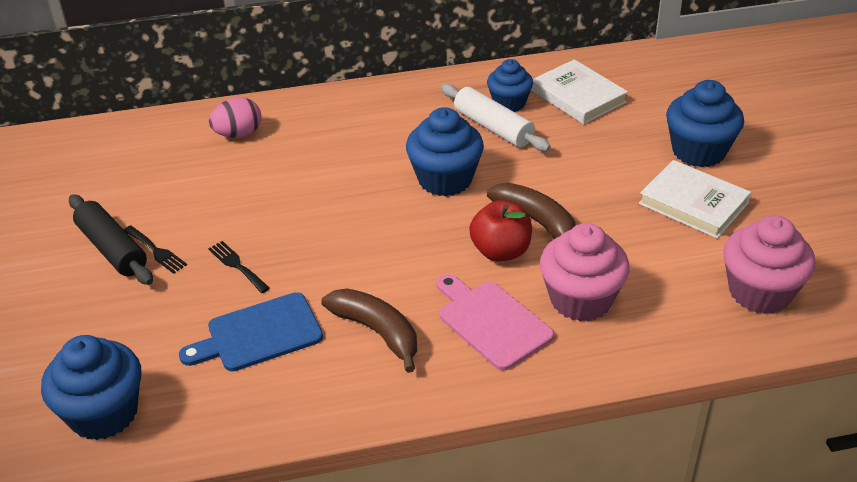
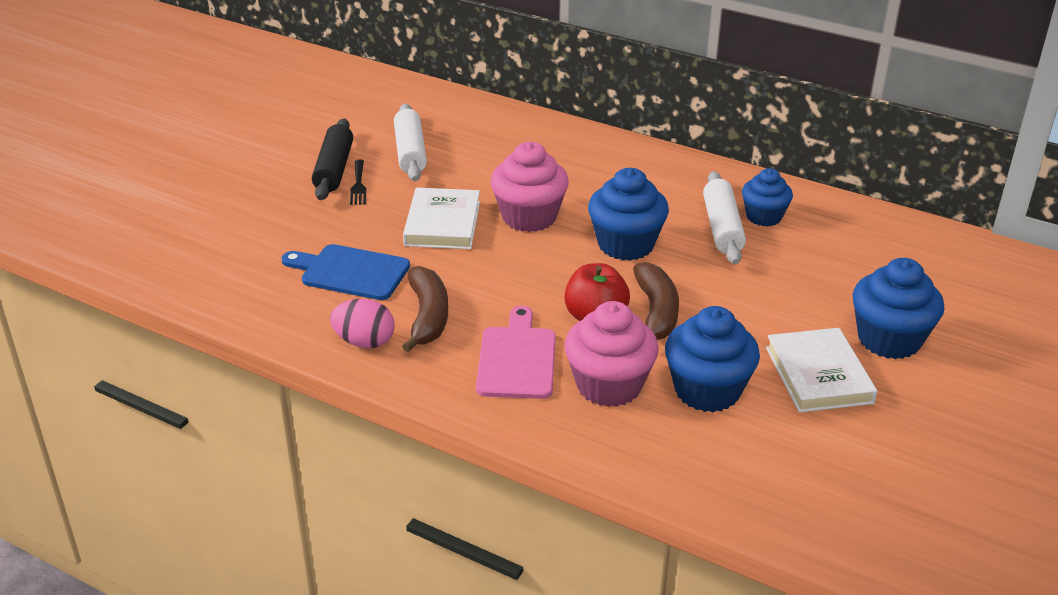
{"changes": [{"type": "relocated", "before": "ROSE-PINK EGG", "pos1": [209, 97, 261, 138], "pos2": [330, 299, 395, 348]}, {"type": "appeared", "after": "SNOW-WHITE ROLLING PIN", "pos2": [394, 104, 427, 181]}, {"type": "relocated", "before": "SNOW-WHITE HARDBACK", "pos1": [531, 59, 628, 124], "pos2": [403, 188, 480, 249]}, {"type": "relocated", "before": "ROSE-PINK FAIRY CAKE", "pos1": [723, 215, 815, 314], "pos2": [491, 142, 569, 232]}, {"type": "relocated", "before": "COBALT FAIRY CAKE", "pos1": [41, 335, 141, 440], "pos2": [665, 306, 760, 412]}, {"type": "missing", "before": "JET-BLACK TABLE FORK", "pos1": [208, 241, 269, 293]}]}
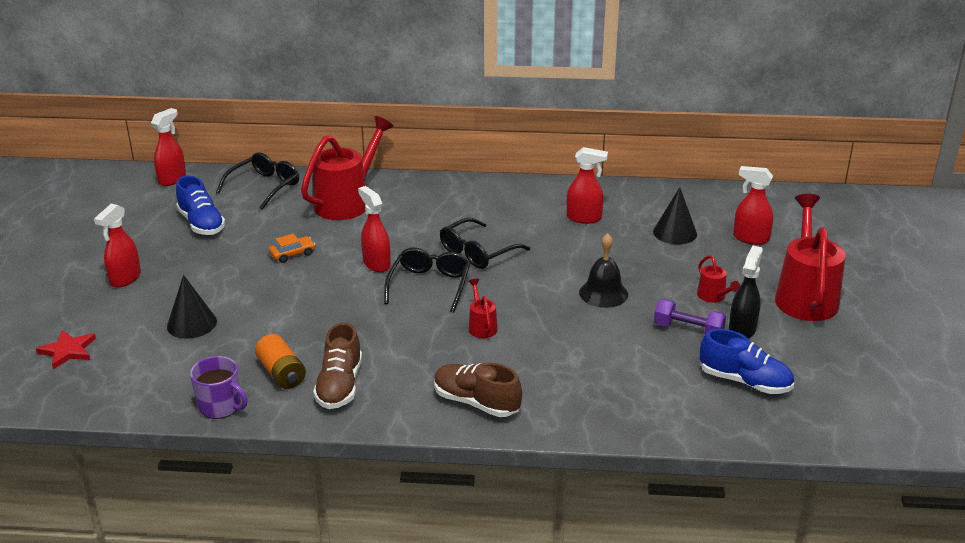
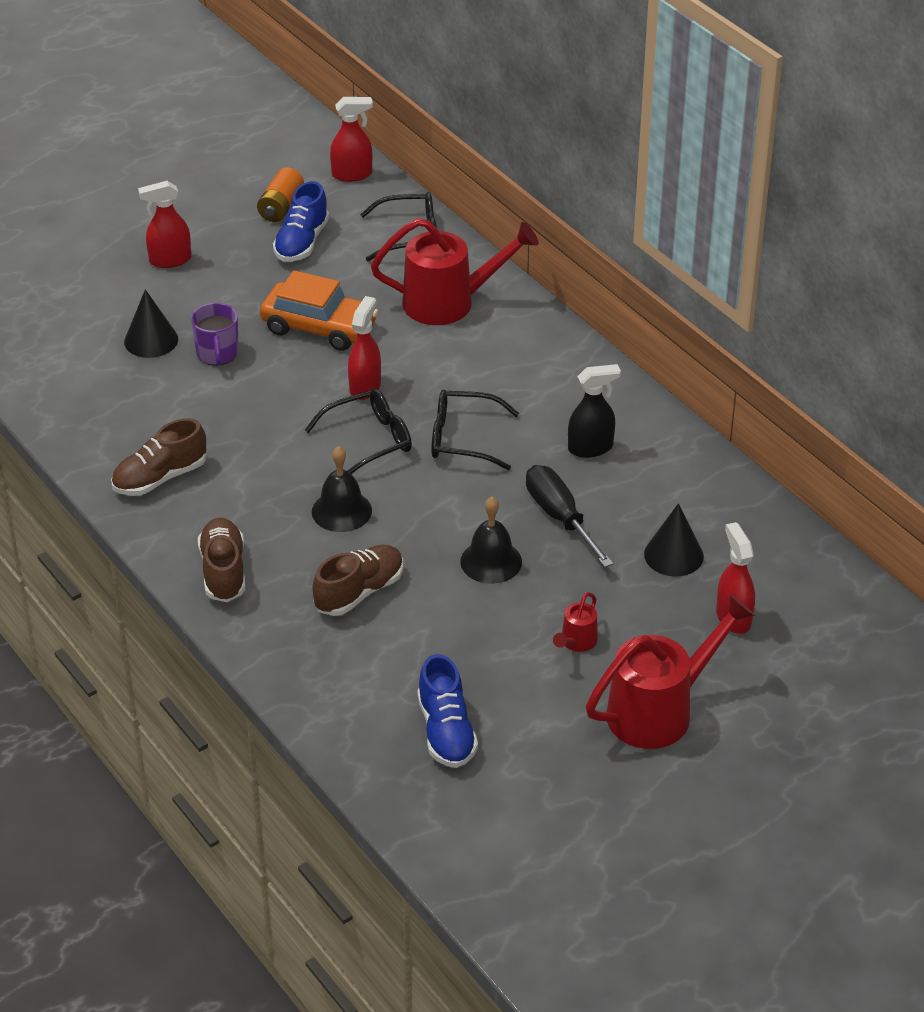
{"changes": [{"type": "relocated", "before": "VIOLET TEA MUG", "pos1": [190, 356, 248, 419], "pos2": [191, 303, 239, 366]}, {"type": "relocated", "before": "BRIGHT ORANGE POWER CELL", "pos1": [255, 334, 306, 389], "pos2": [257, 167, 304, 222]}, {"type": "size", "before": "BRIGHT ORANGE TOY CAR", "pos1": [269, 234, 316, 263], "pos2": [260, 270, 379, 351], "scale": 2.14}, {"type": "exchanged", "before": "CRIMSON WATERING CAN", "after": "JET-BLACK HAND BELL", "pos1": [468, 279, 498, 338], "pos2": [312, 446, 372, 532]}, {"type": "appeared", "after": "BROWN SNEAKER", "pos2": [312, 545, 403, 616]}, {"type": "appeared", "after": "JET-BLACK HAND SCREWDRIVER", "pos2": [526, 465, 614, 567]}, {"type": "relocated", "before": "JET-BLACK SPRAY CLEANER", "pos1": [729, 246, 763, 339], "pos2": [568, 364, 621, 458]}, {"type": "missing", "before": "CRIMSON STAR", "pos1": [36, 330, 96, 369]}, {"type": "missing", "before": "CRIMSON SPRAY CLEANER", "pos1": [567, 147, 608, 224]}, {"type": "missing", "before": "VIOLET DUMBBELL", "pos1": [654, 299, 726, 335]}]}
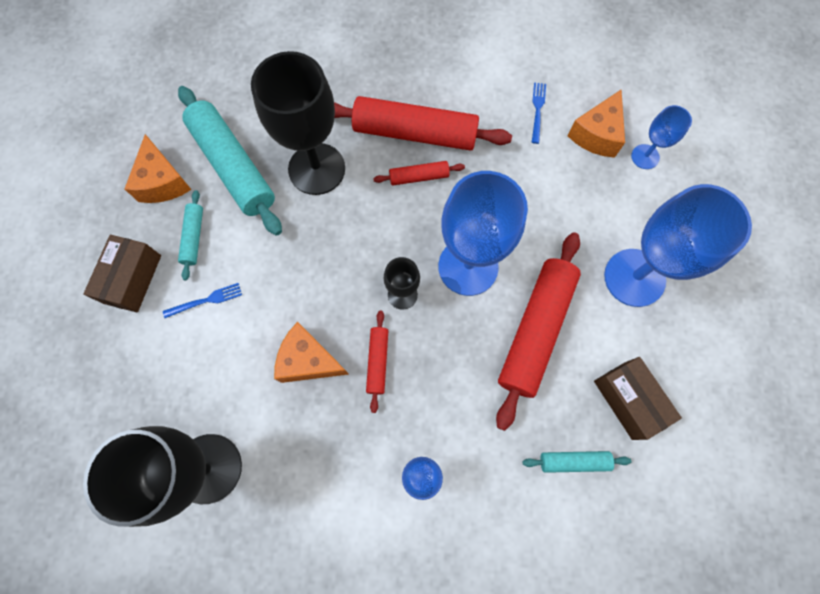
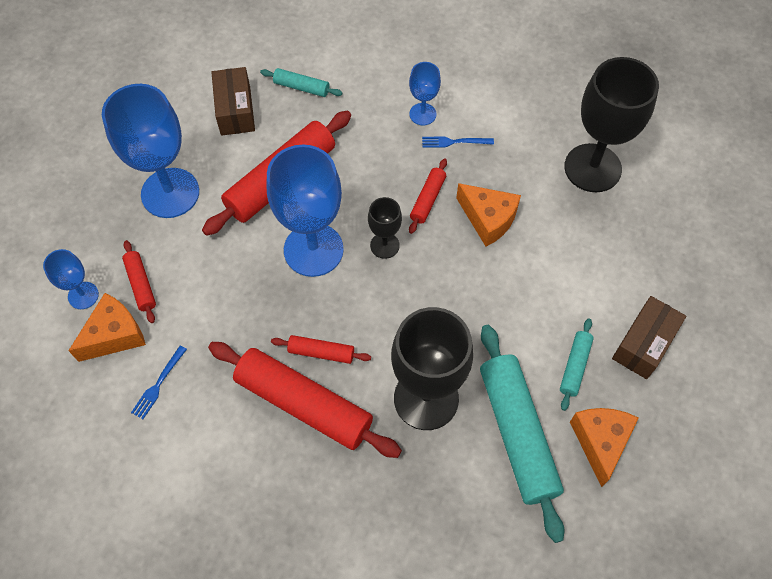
{"changes": [{"type": "appeared", "after": "CRIMSON ROLLING PIN", "pos2": [122, 240, 156, 323]}, {"type": "relocated", "before": "COBALT TABLE FORK", "pos1": [163, 283, 242, 318], "pos2": [422, 137, 494, 148]}]}
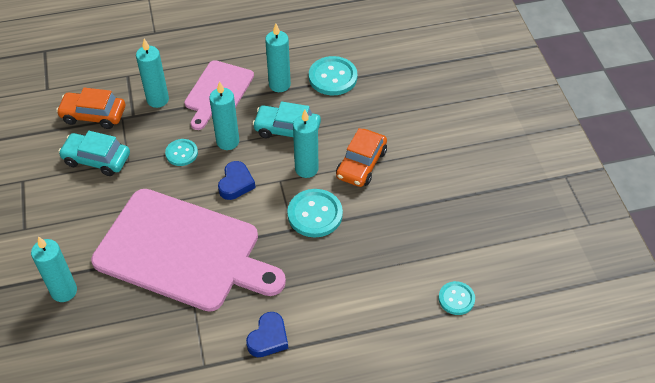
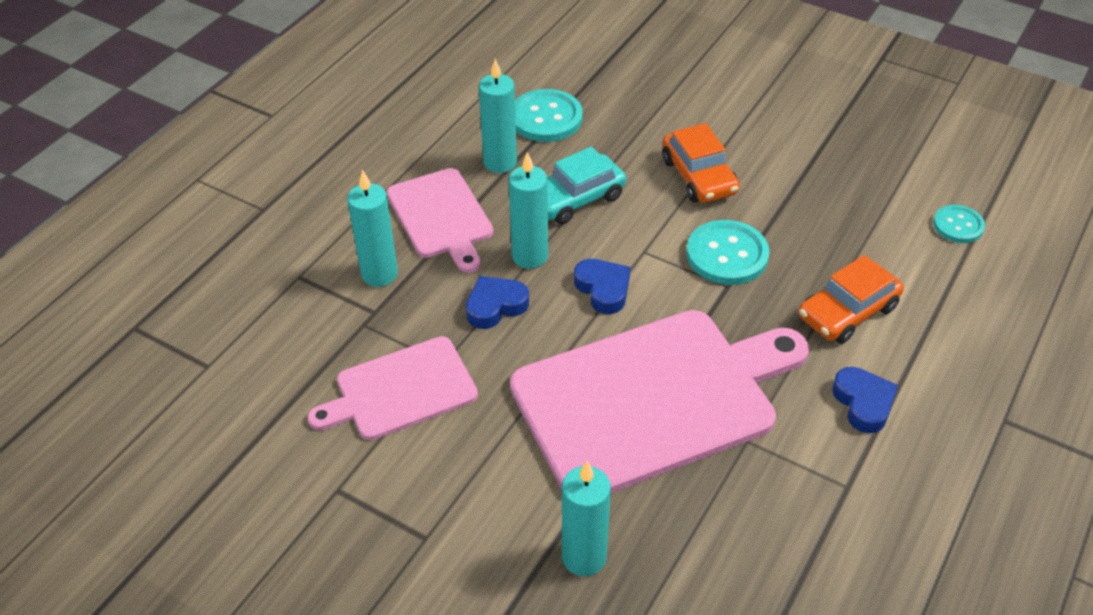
{"changes": [{"type": "exchanged", "before": "TEAL TOY CAR", "after": "ROSE-PINK CHOPPING BOARD", "pos1": [58, 131, 130, 176], "pos2": [308, 336, 478, 440]}, {"type": "exchanged", "before": "TEAL SHIRT BUTTON", "after": "COBALT HEART", "pos1": [165, 139, 198, 166], "pos2": [466, 276, 529, 329]}, {"type": "relocated", "before": "BRIGHT ORANGE TOY CAR", "pos1": [56, 88, 125, 129], "pos2": [799, 255, 904, 344]}, {"type": "missing", "before": "TEAL WAX CANDLE", "pos1": [293, 110, 319, 178]}]}
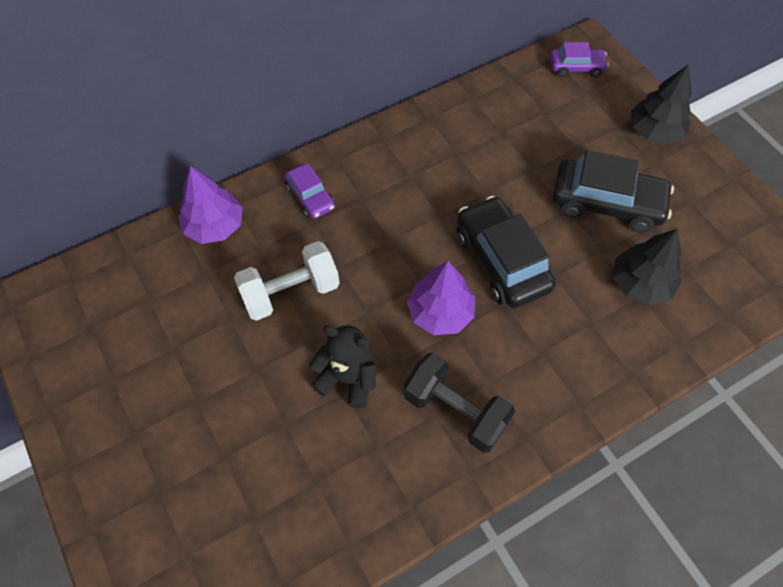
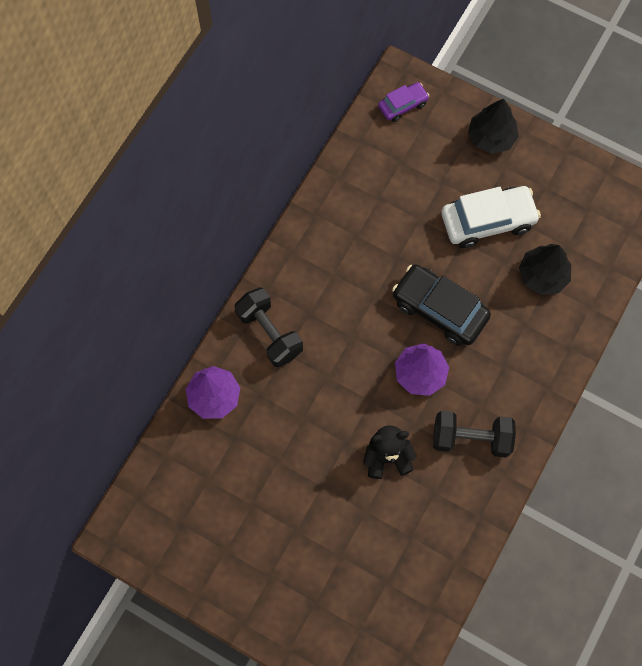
{"changes": [{"type": "exchanged", "before": "VIOLET TOY CAR", "after": "JET-BLACK DUMBBELL", "pos1": [284, 163, 335, 219], "pos2": [235, 287, 303, 367]}, {"type": "colour", "before": "JET-BLACK TOY CAR", "after": "SNOW-WHITE TOY CAR", "pos1": [553, 150, 674, 232], "pos2": [441, 186, 541, 248]}, {"type": "missing", "before": "SNOW-WHITE DUMBBELL", "pos1": [234, 241, 339, 321]}]}
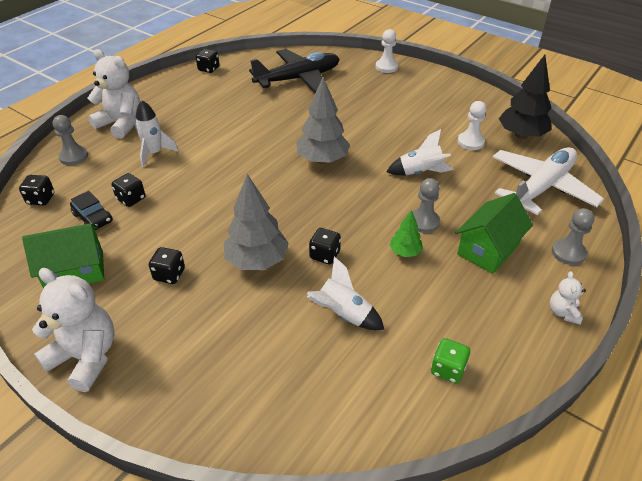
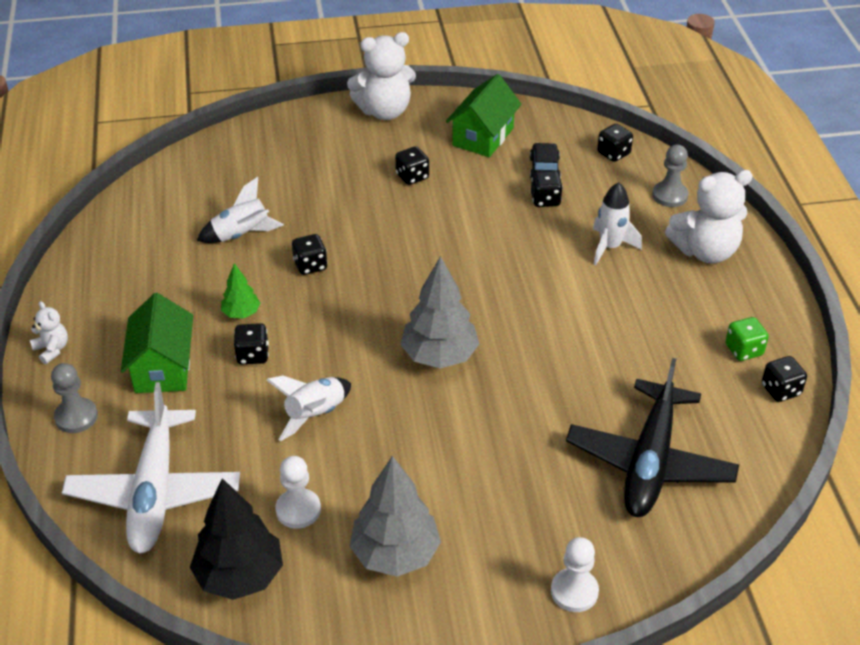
{"changes": [{"type": "exchanged", "before": "GREY GAME PAWN", "after": "JET-BLACK DIE", "pos1": [412, 178, 440, 233], "pos2": [234, 323, 269, 365]}, {"type": "relocated", "before": "GREY TREE", "pos1": [224, 174, 289, 270], "pos2": [349, 456, 441, 577]}, {"type": "spun", "before": "JET-BLACK TOY CAR", "pos1": [70, 191, 113, 230], "pos2": [530, 143, 561, 178], "turn": 90}, {"type": "relocated", "before": "EMERALD DIE", "pos1": [431, 338, 470, 384], "pos2": [725, 317, 769, 361]}]}
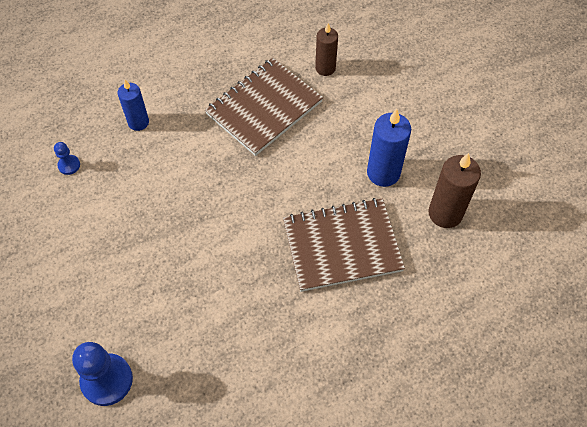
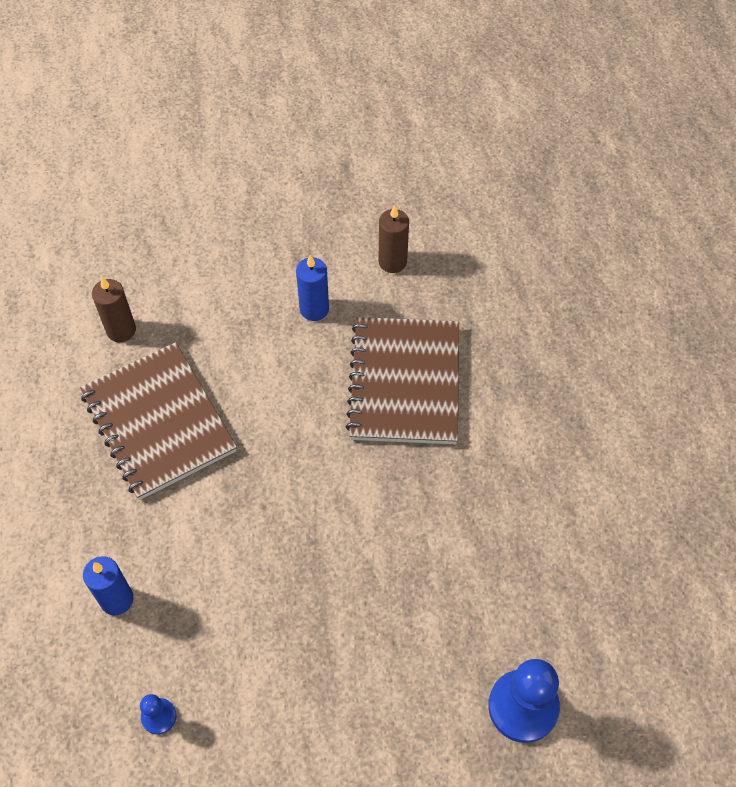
{"changes": [{"type": "size", "before": "COBALT WAX CANDLE", "pos1": [367, 109, 411, 187], "pos2": [296, 255, 329, 321], "scale": 0.66}, {"type": "size", "before": "BROWN WAX CANDLE", "pos1": [428, 153, 481, 228], "pos2": [378, 205, 409, 273], "scale": 0.66}]}
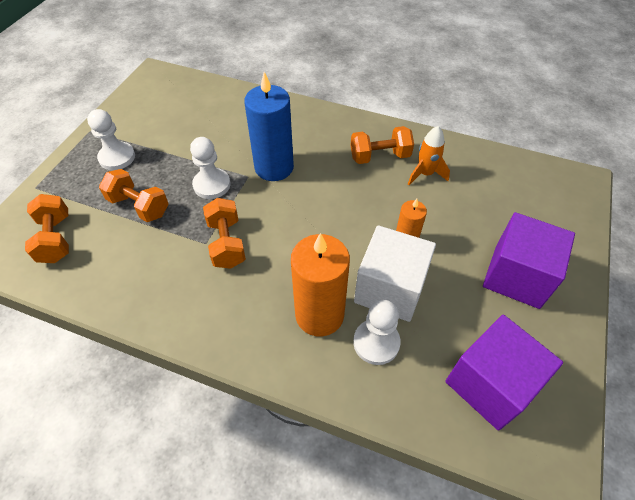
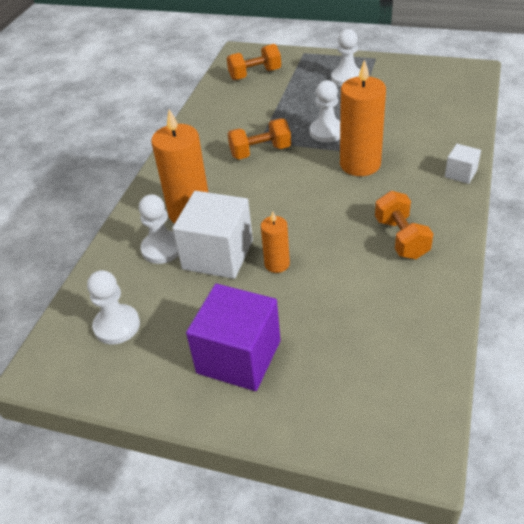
{"changes": [{"type": "exchanged", "before": "VIOLET BLOCK", "after": "SNOW-WHITE GAME PAWN", "pos1": [445, 314, 563, 431], "pos2": [87, 270, 140, 344]}, {"type": "colour", "before": "COBALT WAX CANDLE", "after": "BRIGHT ORANGE WAX CANDLE", "pos1": [244, 72, 294, 181], "pos2": [340, 59, 386, 176]}, {"type": "appeared", "after": "SNOW-WHITE BLOCK", "pos2": [445, 144, 481, 184]}, {"type": "missing", "before": "BRIGHT ORANGE DUMBBELL", "pos1": [99, 169, 168, 222]}, {"type": "missing", "before": "BRIGHT ORANGE SPACESHIP", "pos1": [408, 126, 450, 185]}]}
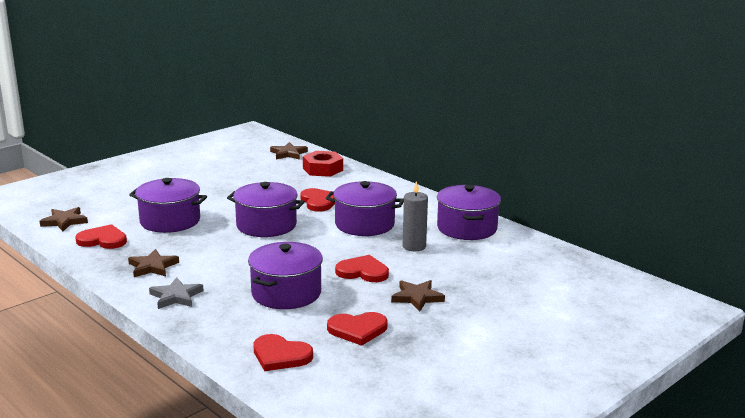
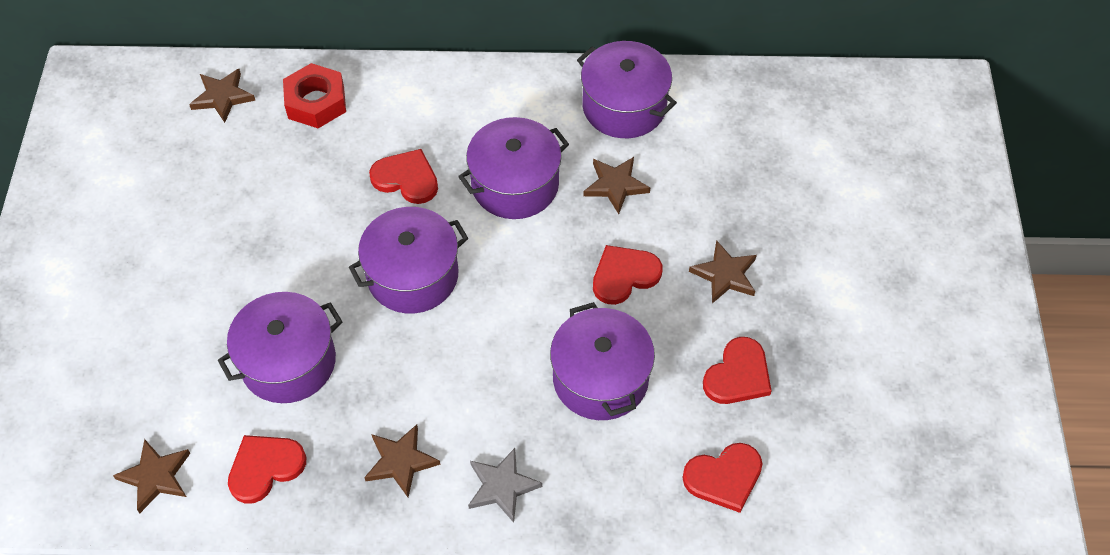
{"changes": [{"type": "exchanged", "before": "GREY WAX CANDLE", "after": "BROWN STAR", "pos1": [403, 181, 428, 251], "pos2": [583, 157, 650, 214]}]}
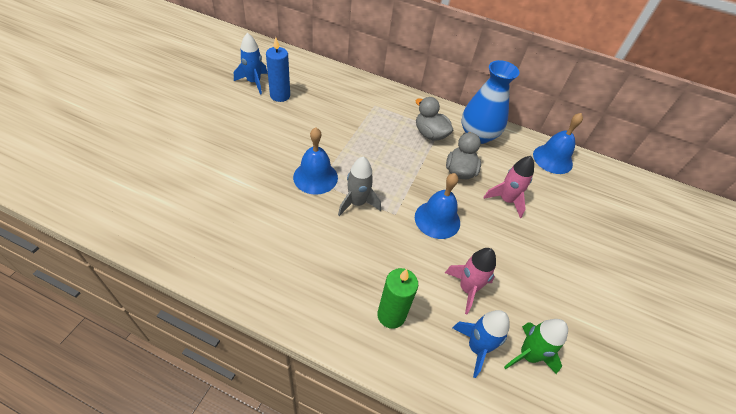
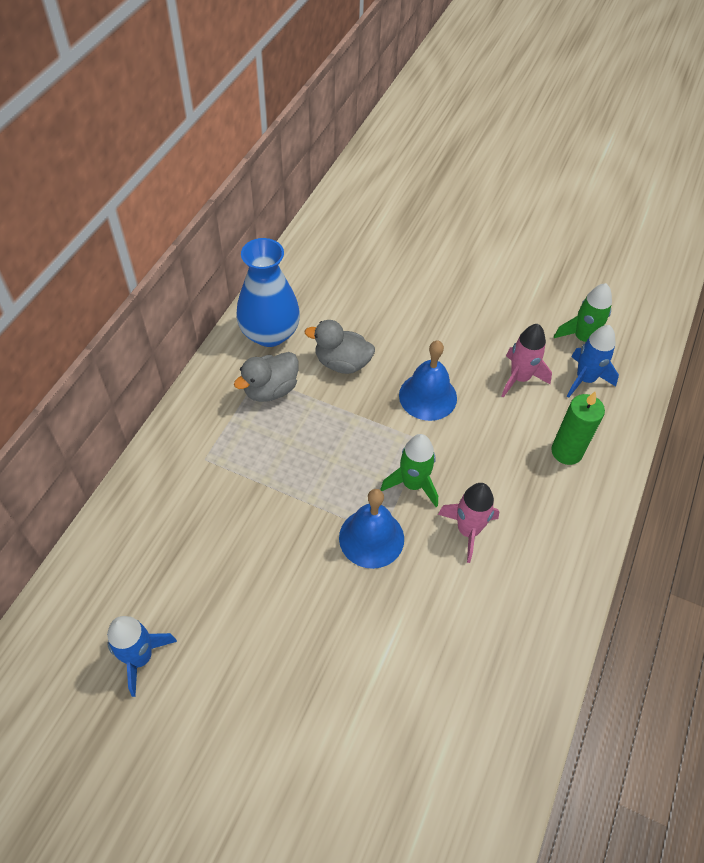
{"changes": [{"type": "colour", "before": "GREY SPACESHIP", "after": "EMERALD SPACESHIP", "pos1": [338, 157, 381, 216], "pos2": [380, 434, 438, 507]}, {"type": "relocated", "before": "ROSE-PINK SPACESHIP", "pos1": [483, 156, 534, 218], "pos2": [438, 483, 500, 563]}, {"type": "missing", "before": "COBALT WAX CANDLE", "pos1": [266, 37, 290, 102]}, {"type": "missing", "before": "COBALT HAND BELL", "pos1": [533, 113, 583, 174]}]}
